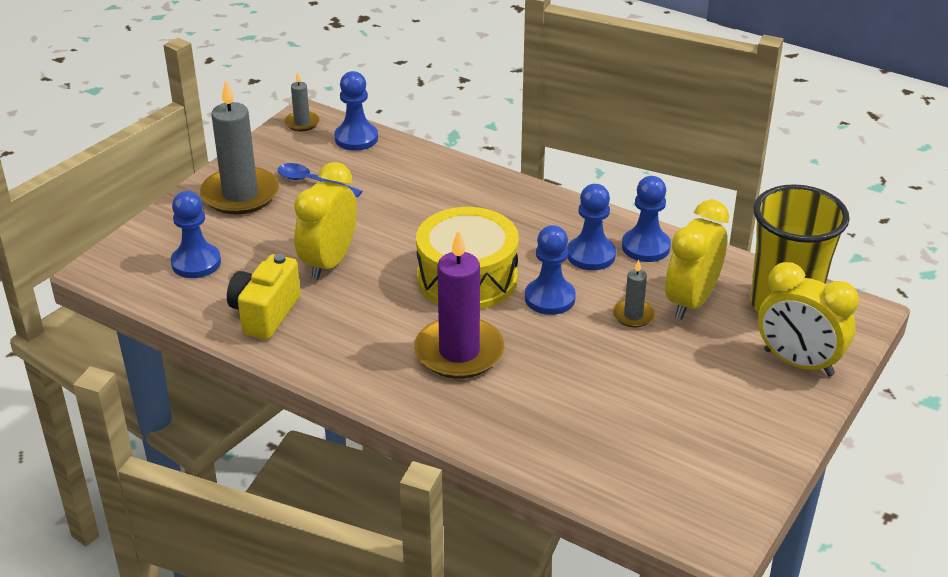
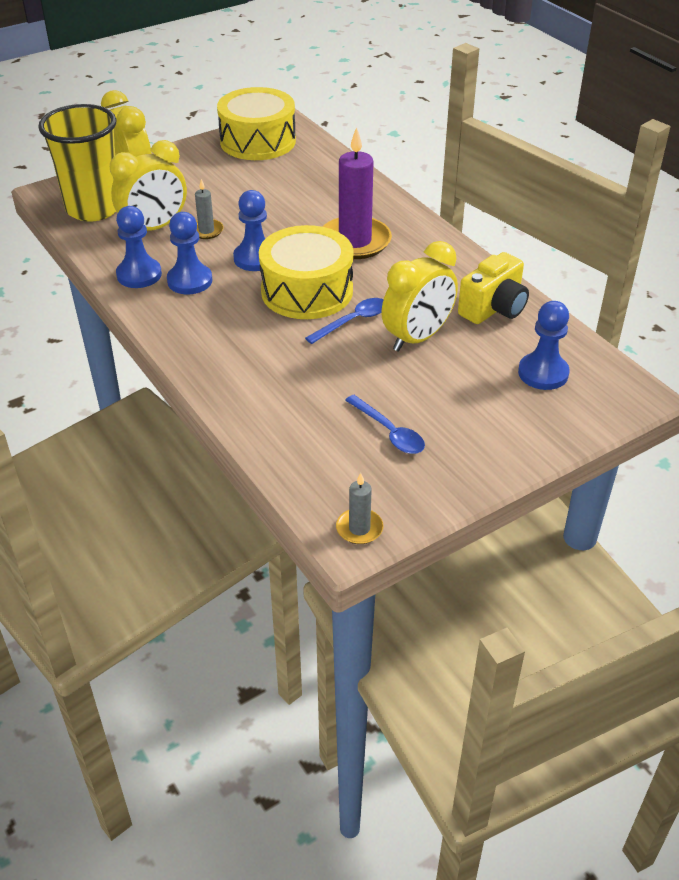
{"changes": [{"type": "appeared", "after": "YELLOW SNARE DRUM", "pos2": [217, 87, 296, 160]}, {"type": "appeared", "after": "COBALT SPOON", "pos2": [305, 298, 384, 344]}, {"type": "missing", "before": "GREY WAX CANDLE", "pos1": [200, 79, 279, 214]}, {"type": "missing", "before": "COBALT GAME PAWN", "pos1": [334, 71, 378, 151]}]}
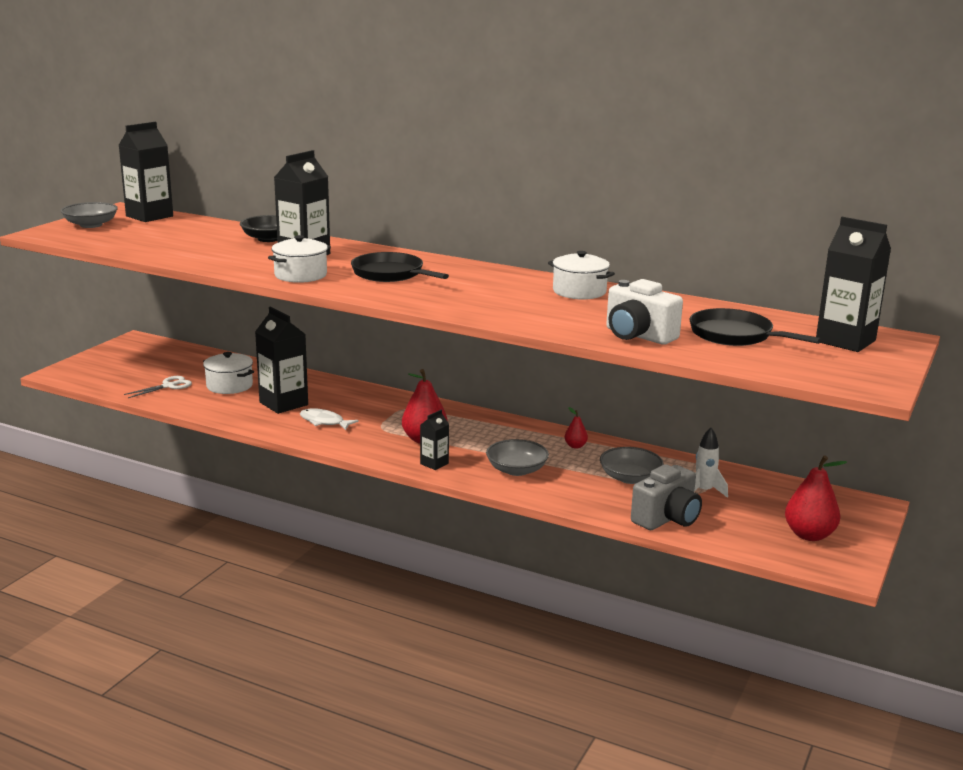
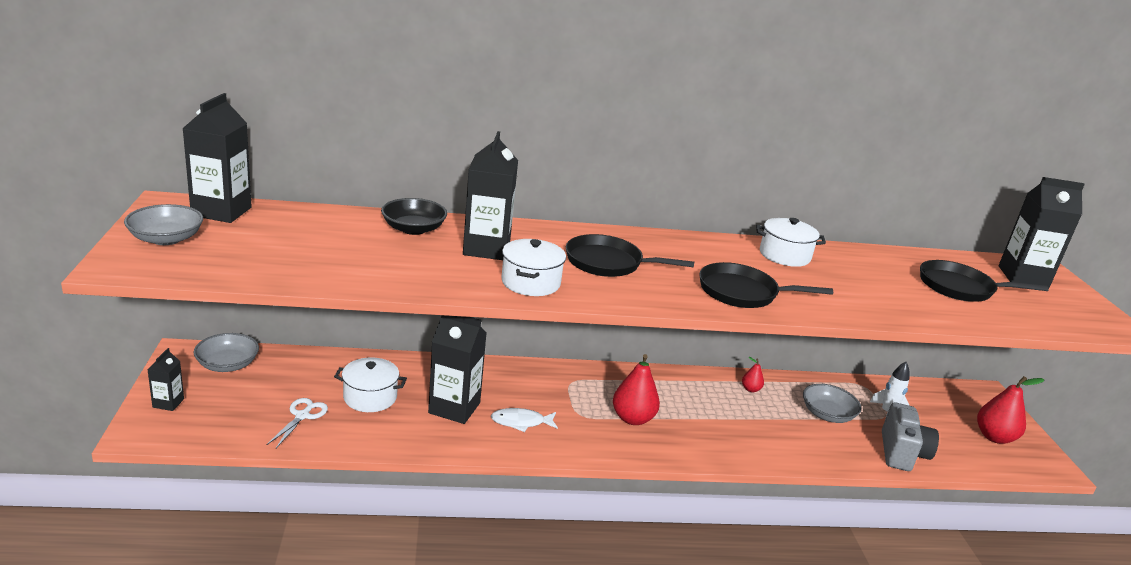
{"changes": [{"type": "relocated", "before": "JET-BLACK CARTON", "pos1": [420, 410, 449, 470], "pos2": [147, 348, 184, 411]}, {"type": "relocated", "before": "GREY SERVING BOWL", "pos1": [486, 439, 549, 476], "pos2": [194, 333, 259, 372]}, {"type": "appeared", "after": "JET-BLACK PAN", "pos2": [699, 262, 833, 308]}, {"type": "missing", "before": "SNOW-WHITE COMPACT CAMERA", "pos1": [606, 279, 683, 344]}]}
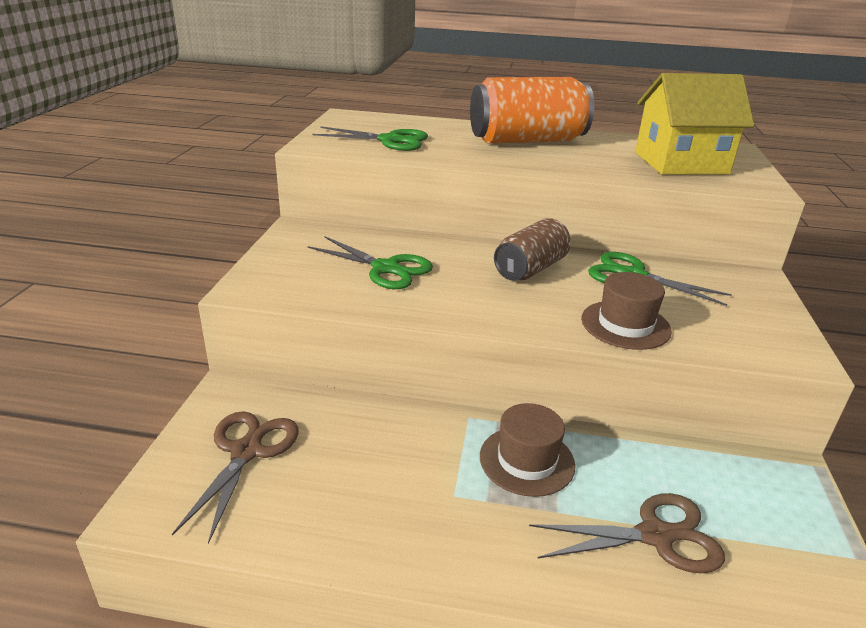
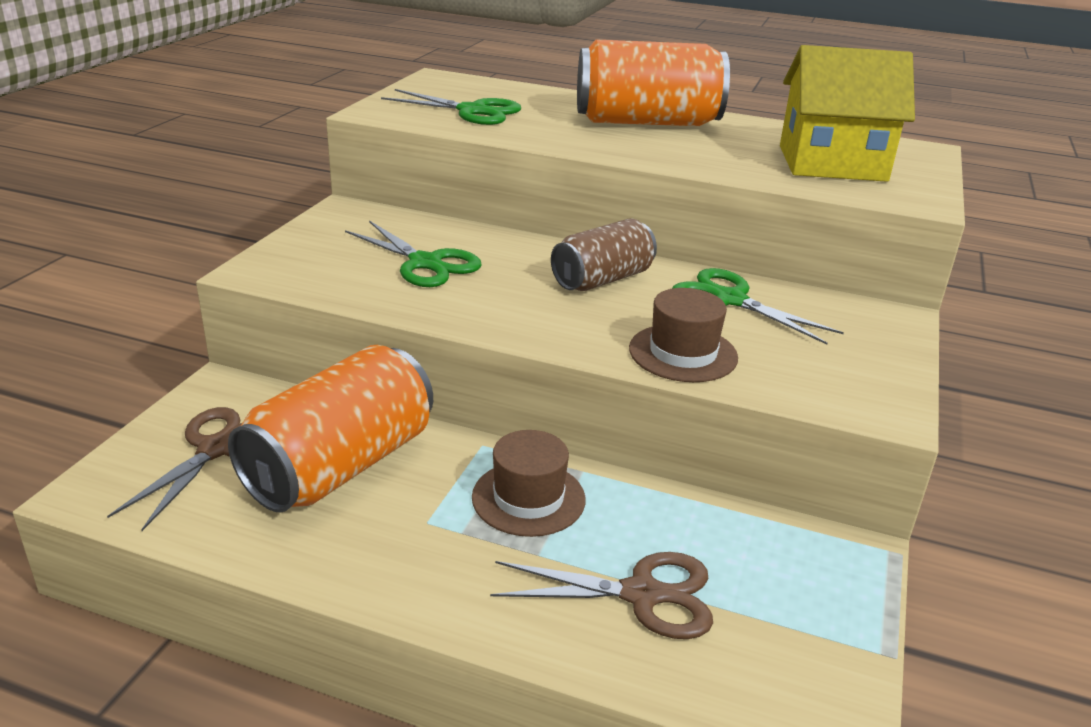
{"changes": [{"type": "appeared", "after": "BRIGHT ORANGE SODA CAN", "pos2": [228, 345, 433, 513]}]}
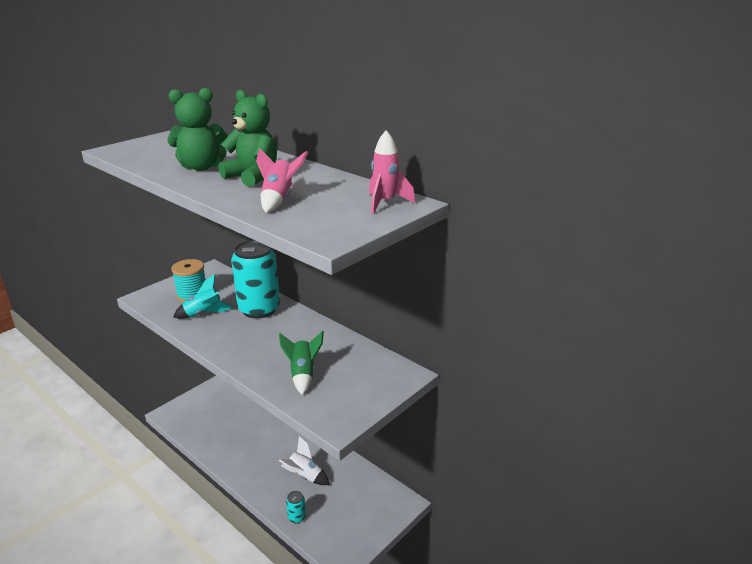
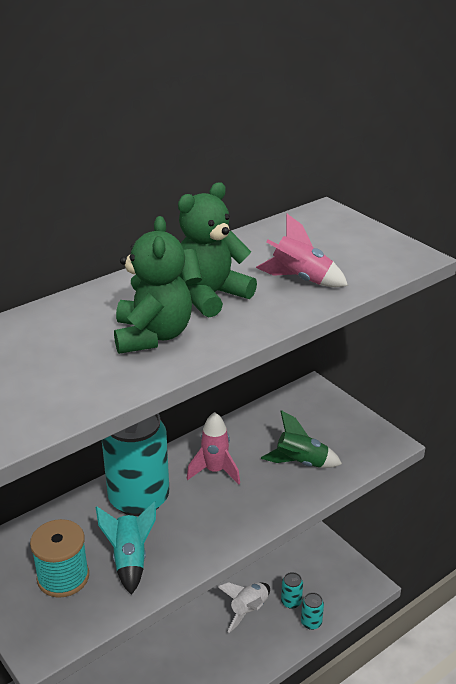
{"changes": [{"type": "relocated", "before": "ROSE-PINK SPACESHIP", "pos1": [369, 130, 415, 214], "pos2": [187, 412, 240, 485]}, {"type": "appeared", "after": "TEAL SODA CAN", "pos2": [281, 572, 303, 609]}]}
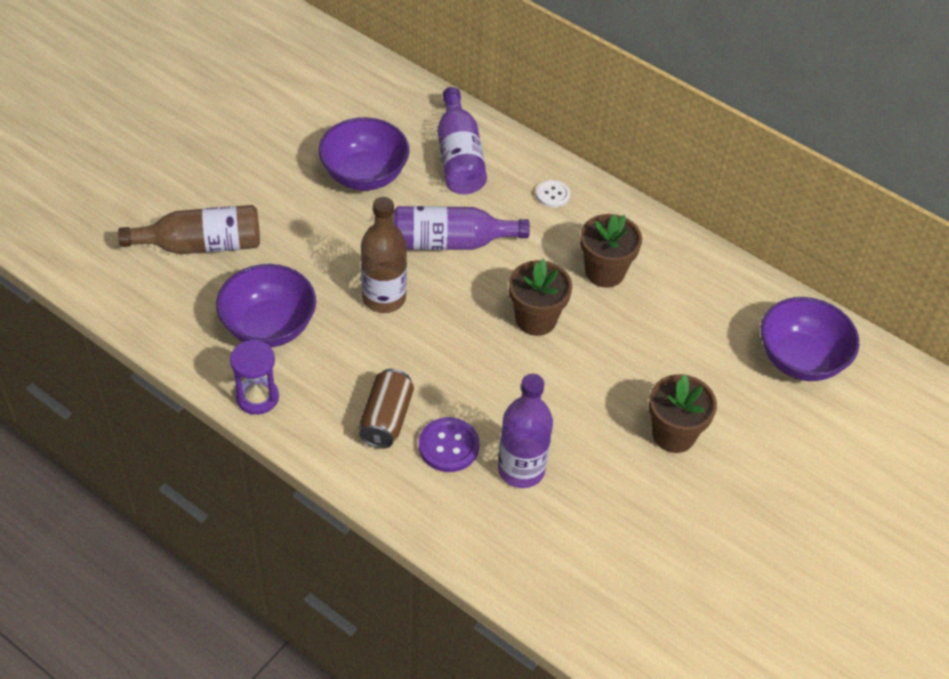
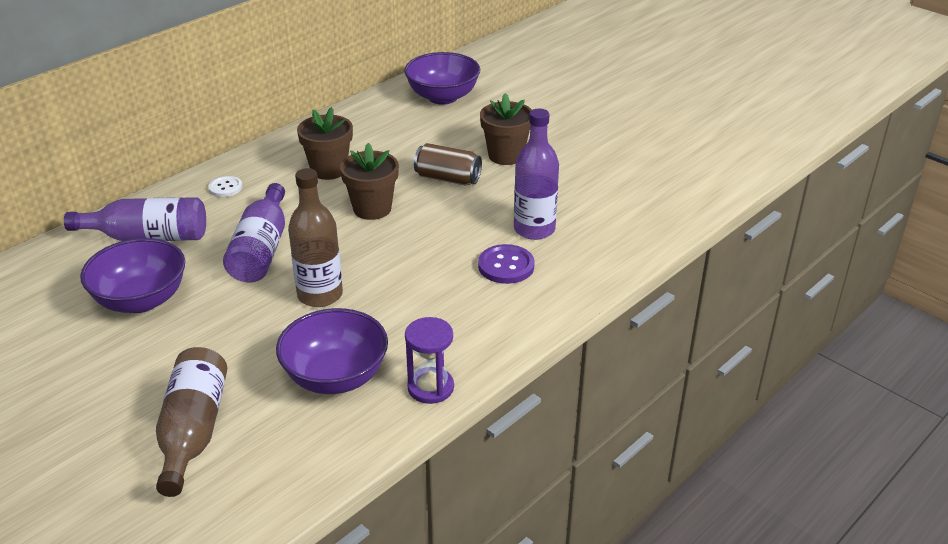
{"changes": [{"type": "relocated", "before": "BROWN SODA CAN", "pos1": [359, 369, 414, 449], "pos2": [414, 143, 482, 186]}]}
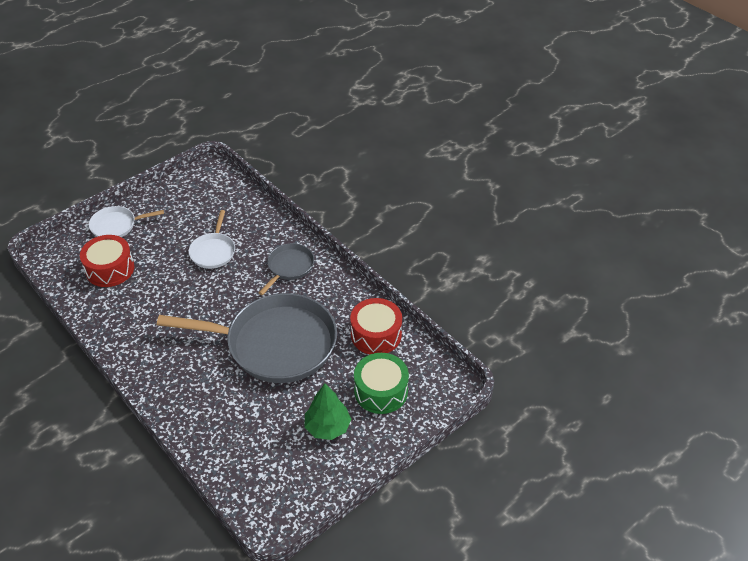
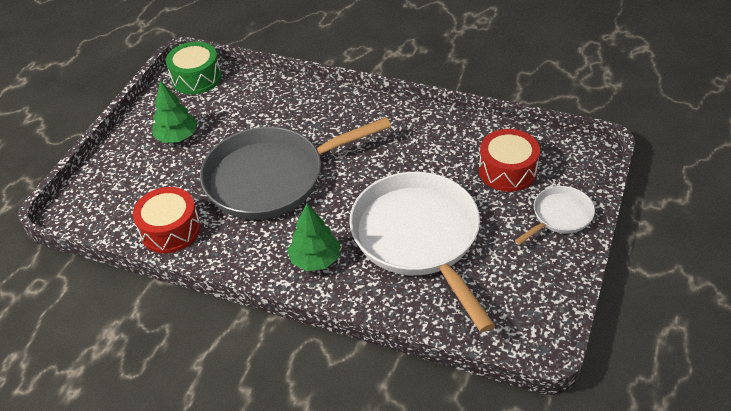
{"changes": [{"type": "relocated", "before": "EMERALD SNARE DRUM", "pos1": [354, 353, 409, 414], "pos2": [166, 42, 222, 94]}, {"type": "exchanged", "before": "GREY PAN", "after": "EMERALD TREE", "pos1": [259, 243, 314, 295], "pos2": [288, 203, 340, 271]}, {"type": "size", "before": "SNOW-WHITE PAN", "pos1": [189, 210, 235, 269], "pos2": [349, 172, 495, 332], "scale": 2.13}]}
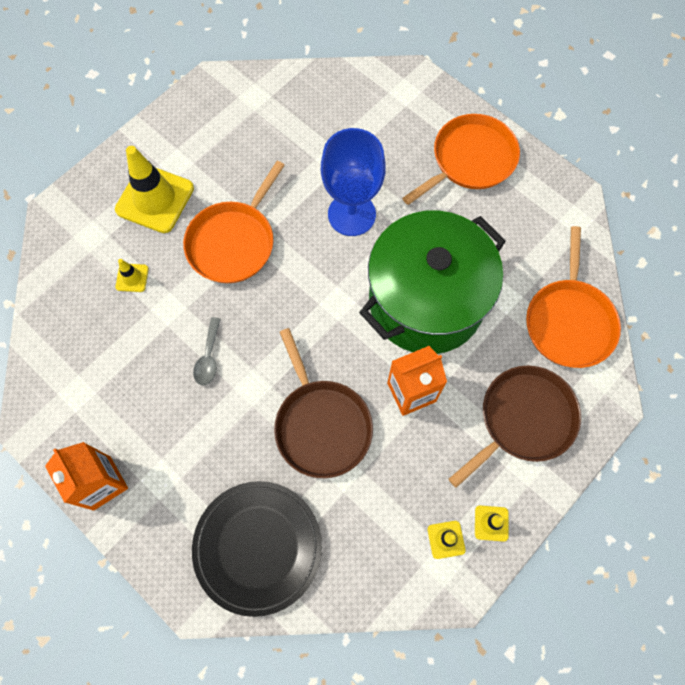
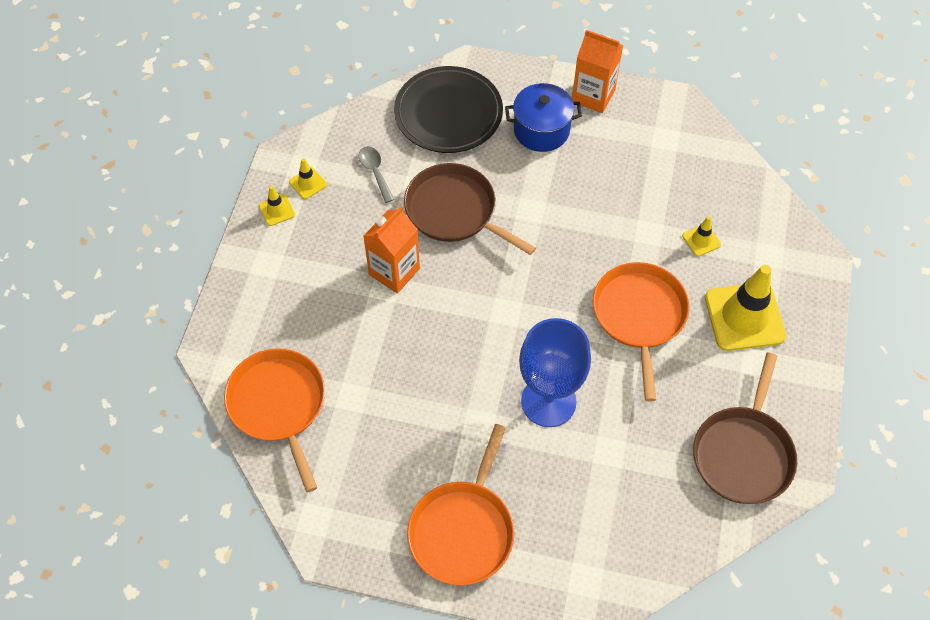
{"changes": [{"type": "relocated", "before": "GREY SPOON", "pos1": [193, 317, 221, 385], "pos2": [359, 146, 394, 203]}, {"type": "appeared", "after": "COBALT COOKING POT", "pos2": [505, 83, 582, 152]}, {"type": "relocated", "before": "BROWN PAN", "pos1": [449, 366, 581, 488], "pos2": [693, 352, 797, 504]}, {"type": "missing", "before": "EMERALD COOKING POT", "pos1": [359, 210, 506, 354]}]}
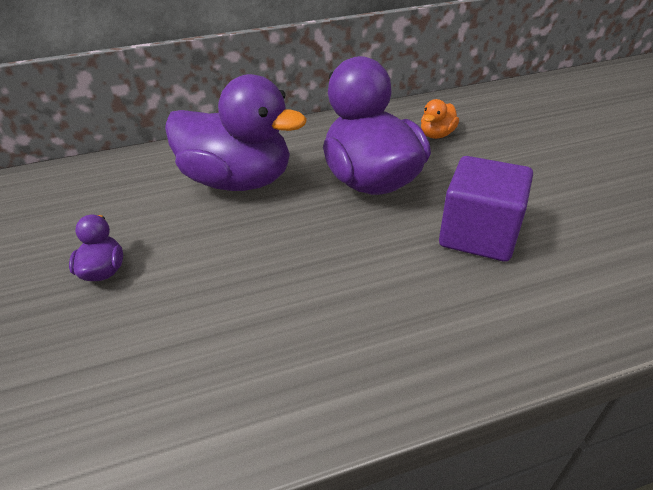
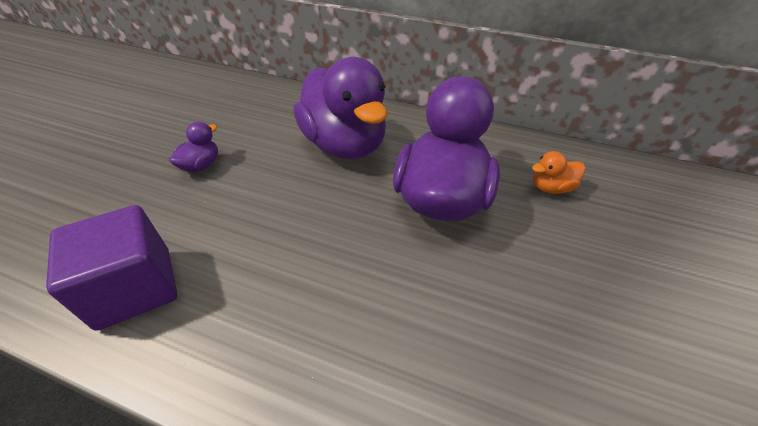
{"changes": [{"type": "relocated", "before": "VIOLET BLOCK", "pos1": [439, 156, 533, 262], "pos2": [46, 205, 177, 331]}]}
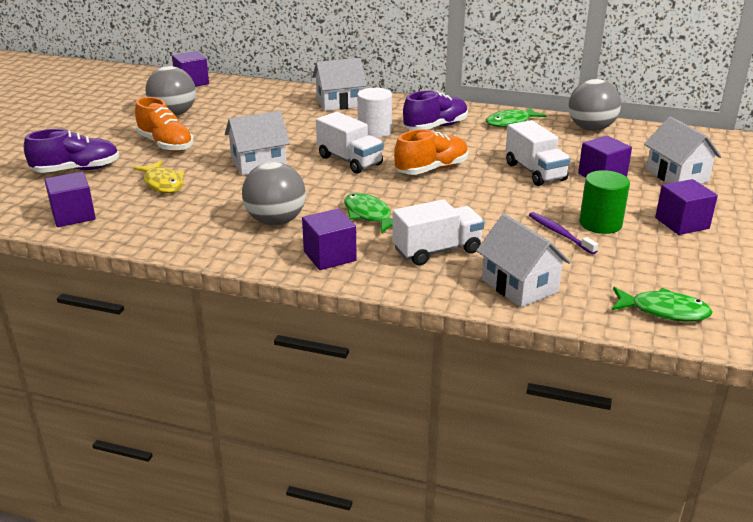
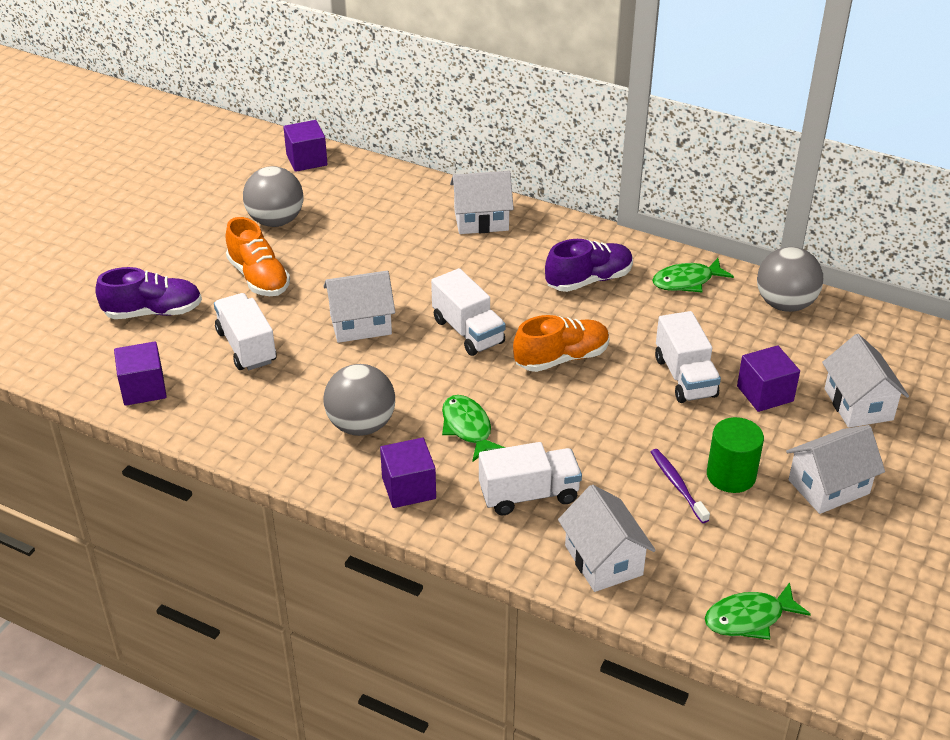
{"changes": [{"type": "exchanged", "before": "YELLOW FISH FIGURE", "after": "SNOW-WHITE TRUCK", "pos1": [134, 161, 184, 193], "pos2": [214, 293, 276, 370]}, {"type": "spun", "before": "EMERALD FISH FIGURE", "pos1": [612, 287, 713, 321], "pos2": [705, 582, 811, 640], "turn": 135}, {"type": "exchanged", "before": "VIOLET BLOCK", "after": "SNOW-WHITE TOY HOUSE", "pos1": [655, 179, 718, 235], "pos2": [786, 425, 885, 514]}, {"type": "missing", "before": "SNOW-WHITE SOLID CYLINDER", "pos1": [357, 88, 392, 138]}]}
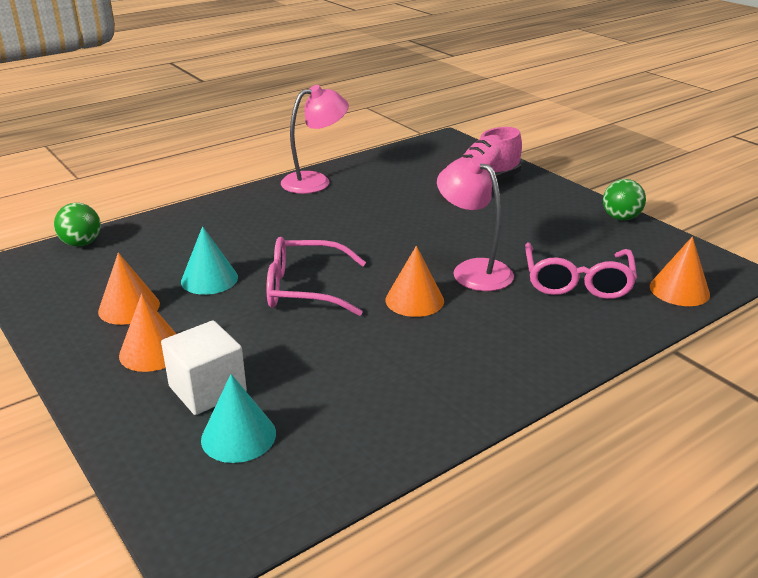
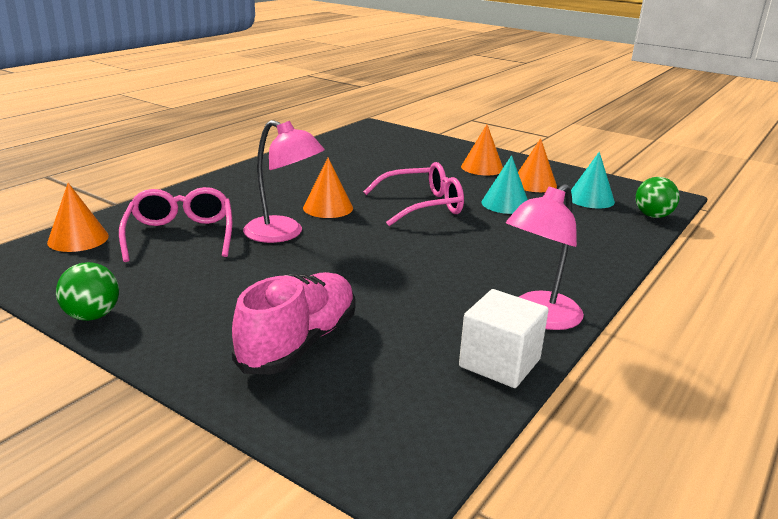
{"changes": [{"type": "relocated", "before": "SNOW-WHITE BLOCK", "pos1": [161, 320, 247, 415], "pos2": [459, 289, 549, 388]}, {"type": "relocated", "before": "TEAL CONE", "pos1": [201, 374, 276, 463], "pos2": [571, 152, 615, 209]}]}
